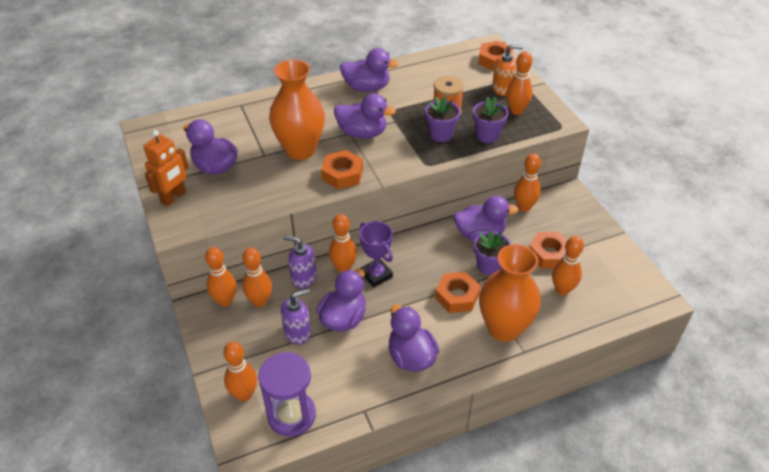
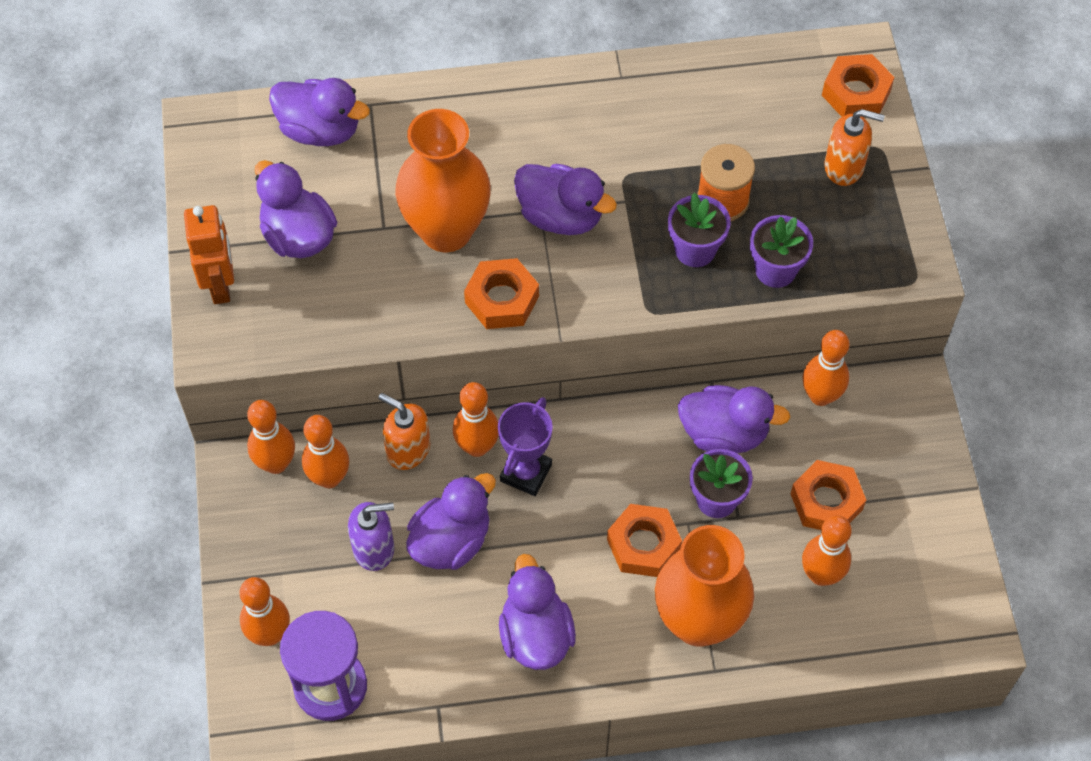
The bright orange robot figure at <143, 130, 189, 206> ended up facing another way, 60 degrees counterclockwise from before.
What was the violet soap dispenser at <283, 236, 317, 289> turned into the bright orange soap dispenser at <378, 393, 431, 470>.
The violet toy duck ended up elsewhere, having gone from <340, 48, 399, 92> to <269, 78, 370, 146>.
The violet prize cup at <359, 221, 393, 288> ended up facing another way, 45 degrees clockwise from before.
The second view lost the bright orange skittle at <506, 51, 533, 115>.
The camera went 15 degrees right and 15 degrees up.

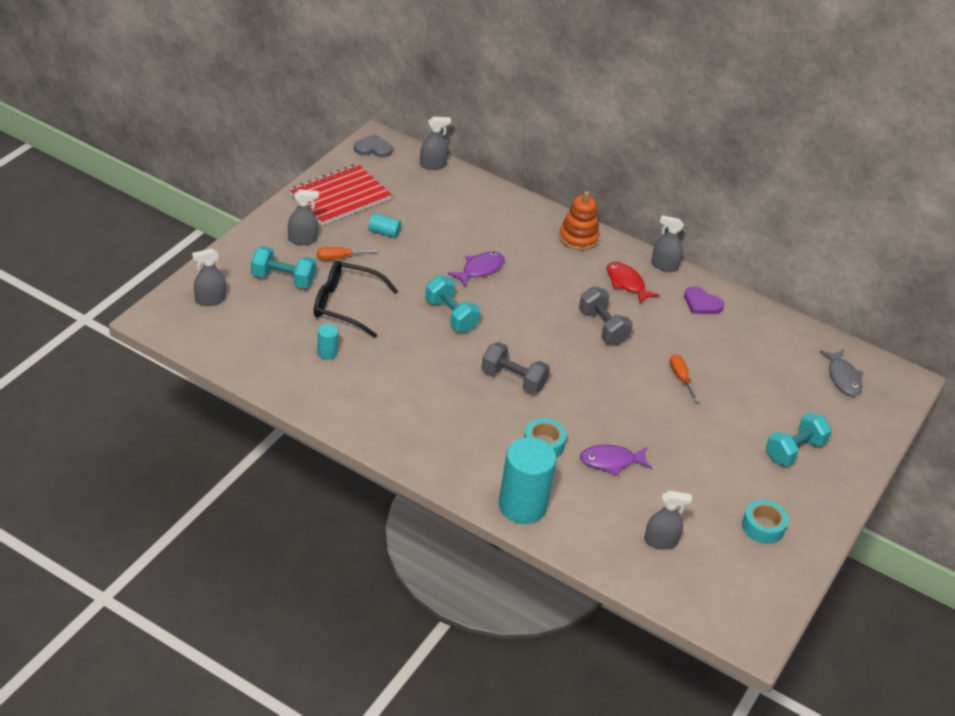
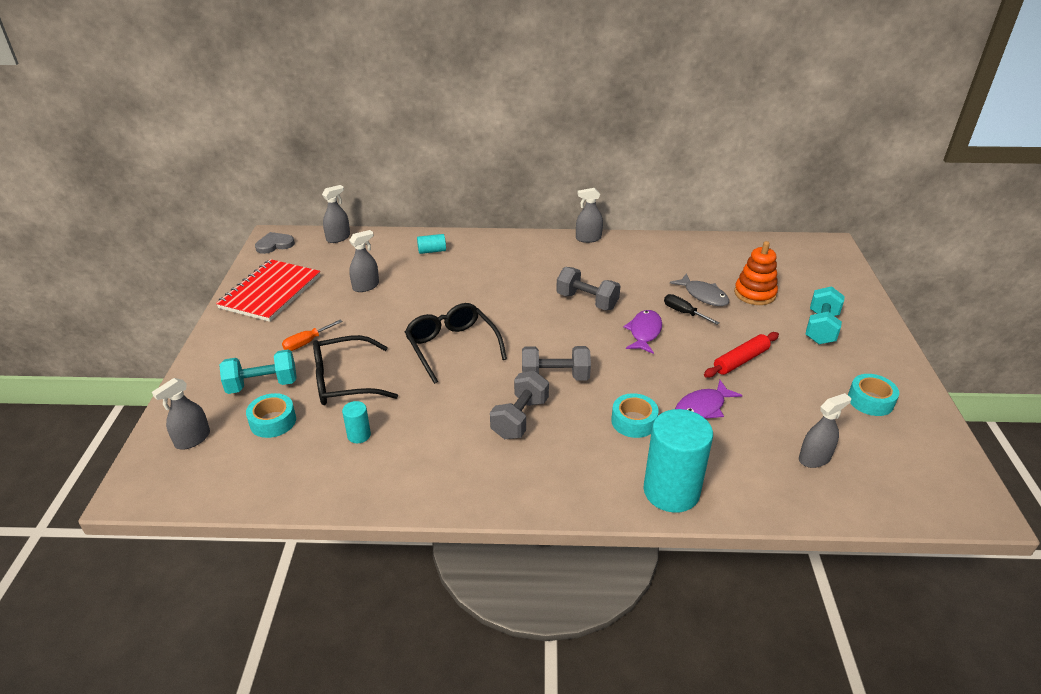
The grey spray bottle ended up elsewhere, having gone from <288, 190, 319, 245> to <349, 230, 379, 292>.
The aqua solid cylinder ended up elsewhere, having gone from <369, 213, 401, 238> to <417, 234, 446, 254>.
Where the aqua free weight stood at <425, 276, 481, 332>, the black spectacles came to stand at <405, 303, 507, 384>.
The violet toy fish ended up elsewhere, having gone from <448, 252, 505, 287> to <623, 310, 662, 354>.
The bright orange ring stacker ended up elsewhere, having gone from <559, 191, 599, 251> to <734, 241, 778, 305>.
The second view lost the crimson toy fish at <607, 262, 659, 304>.
What was the bright orange flat screwdriver at <669, 354, 699, 402> turned into the black flat screwdriver at <664, 294, 720, 325>.
The second view lost the violet heart at <684, 286, 724, 314>.
The grey toy fish ended up elsewhere, having gone from <819, 349, 863, 396> to <670, 274, 729, 306>.
The second view gained the aqua sticky tape at <246, 393, 296, 438>.
The second view gained the grey free weight at <490, 371, 549, 439>.
The second view gained the crimson dough roller at <704, 332, 779, 378>.
The camera went 25 degrees left and 5 degrees down.

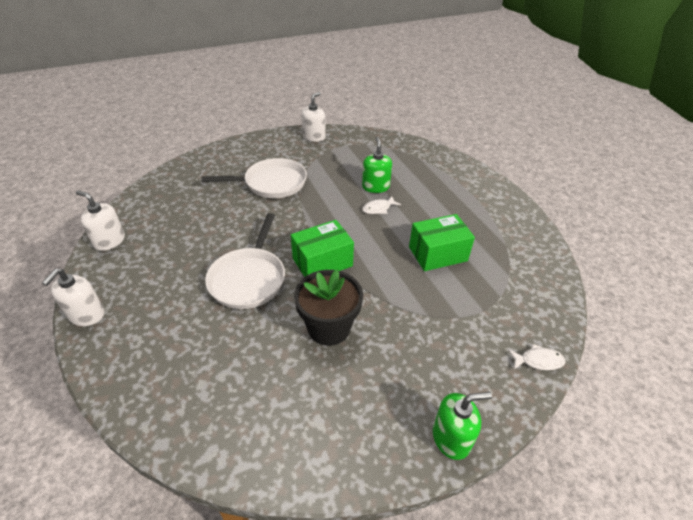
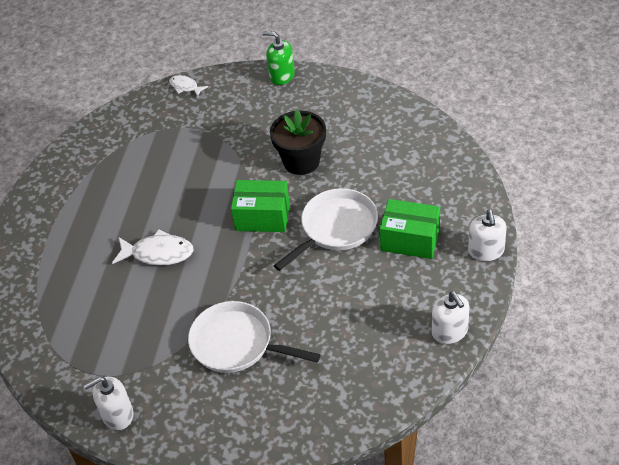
The white soap dispenser at <42, 269, 104, 326> ended up facing another way, 120 degrees clockwise from before.
The second view lost the green soap dispenser at <362, 137, 392, 193>.
The size of the white toy fish at <362, 196, 401, 214> changed by a factor of 1.70.
The green box ended up elsewhere, having gone from <409, 214, 475, 271> to <380, 199, 440, 259>.
The camera went 140 degrees left and 5 degrees up.

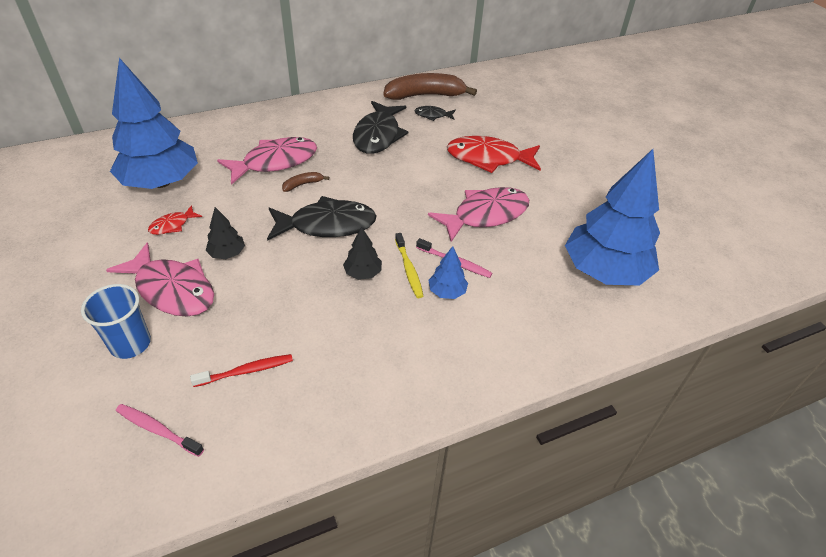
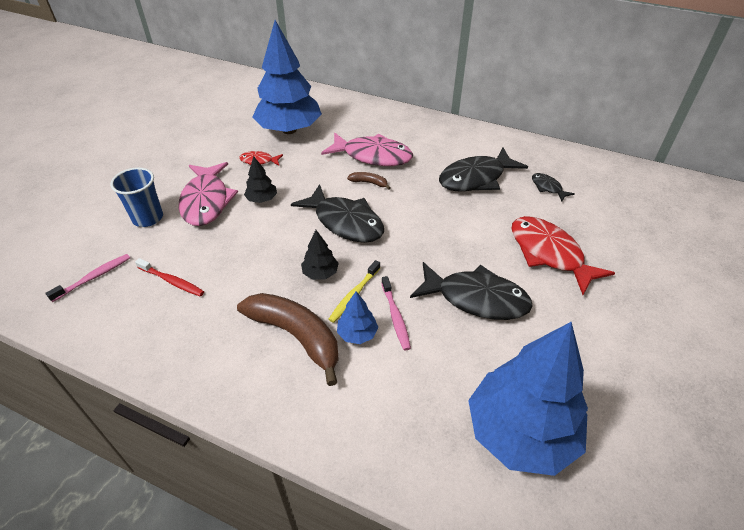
The pink tooth brush at <116, 404, 204, 457> ended up facing another way, 60 degrees clockwise from before.
The brown banana ended up elsewhere, having gone from <383, 73, 477, 100> to <237, 293, 339, 386>.
What was the pink toy fish at <428, 187, 529, 242> turned into the black toy fish at <410, 262, 533, 320>.
The camera went 50 degrees right and 0 degrees up.

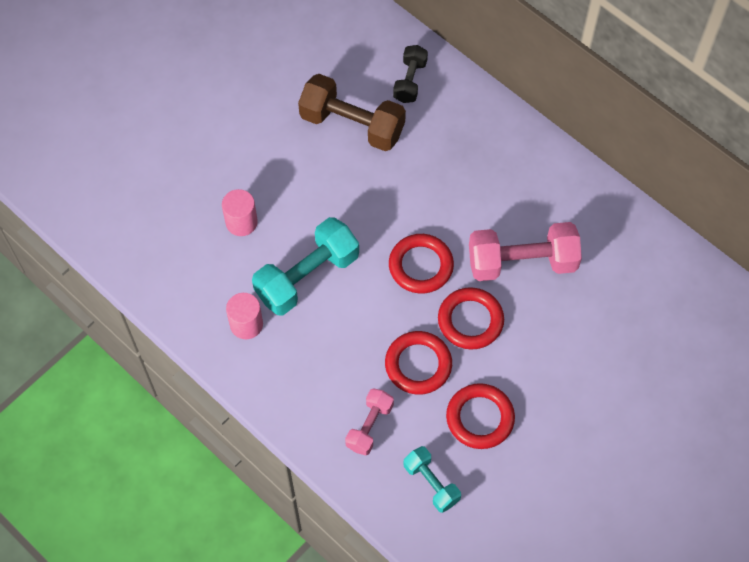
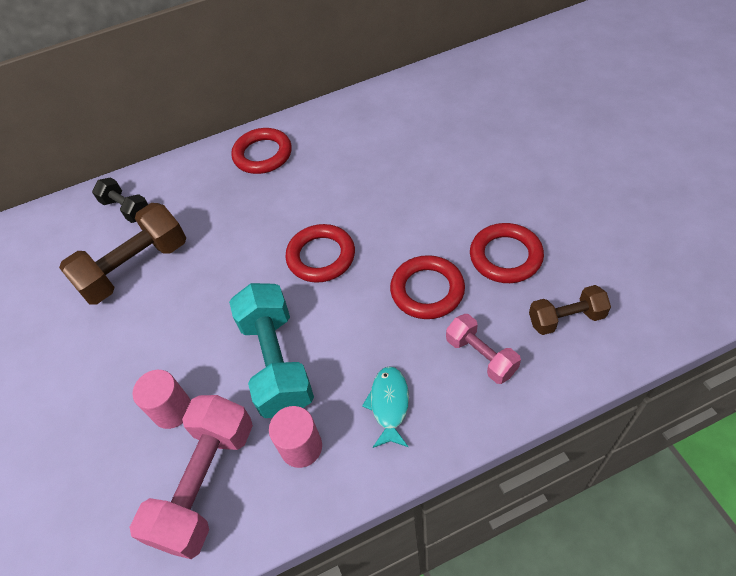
What was the aqua free weight at <404, 446, 461, 513> turned into the brown free weight at <529, 285, 611, 335>.
The crimson ring ended up elsewhere, having gone from <438, 287, 504, 349> to <231, 128, 292, 174>.
The pink free weight ended up elsewhere, having gone from <469, 222, 582, 281> to <130, 395, 253, 559>.
The second view gained the aqua toy fish at <362, 366, 409, 448>.
The camera went 60 degrees left and 10 degrees down.

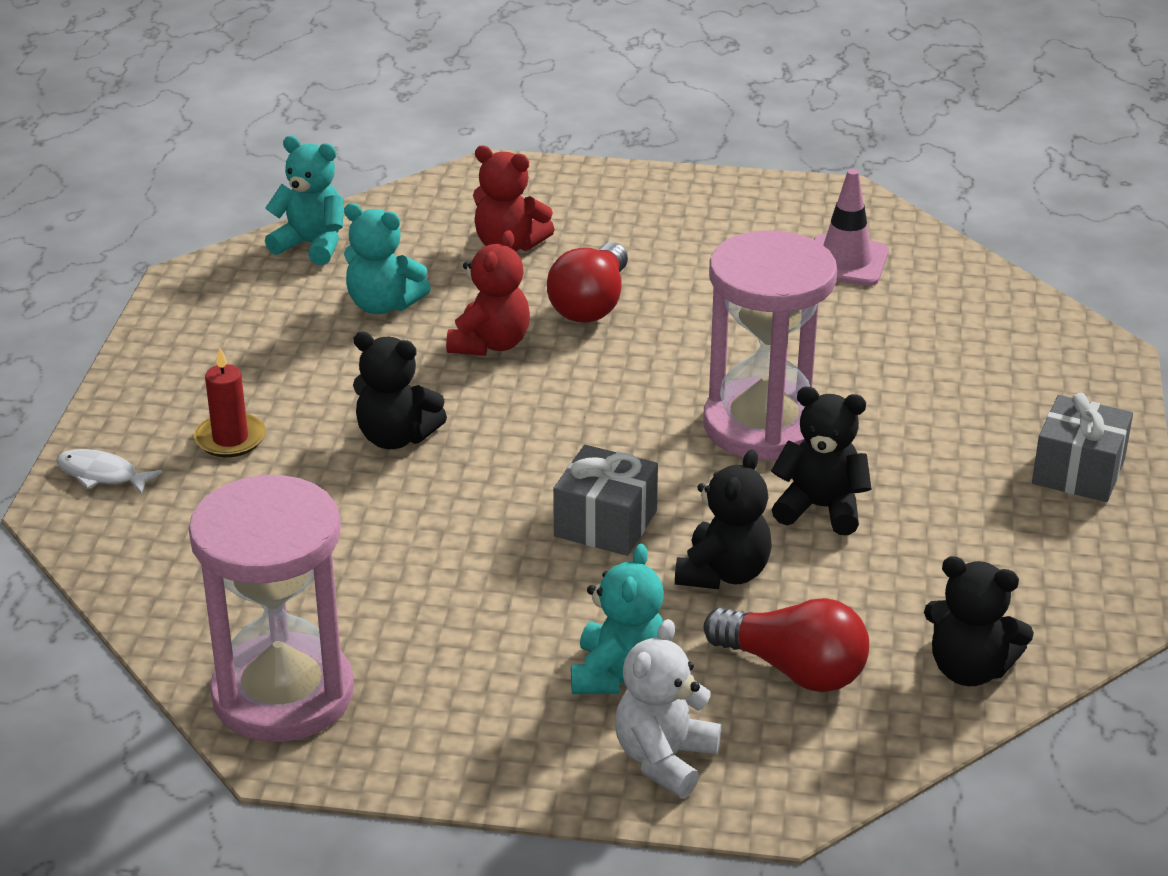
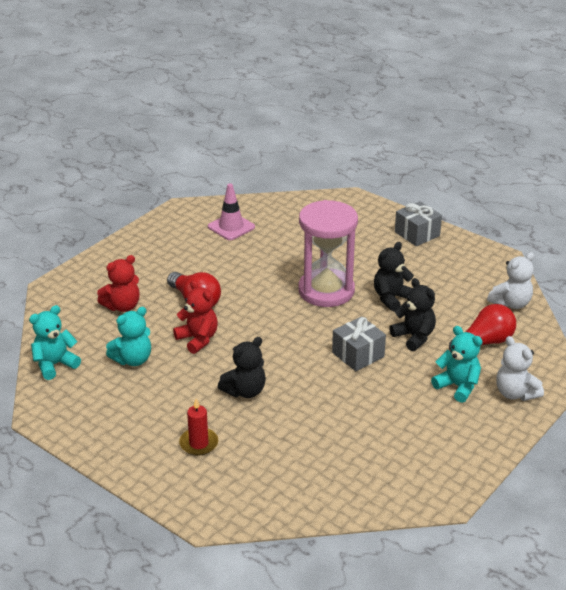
The second view lost the white toy fish at <56, 449, 163, 495>.
The second view lost the pink hourglass at <188, 474, 354, 742>.
What was the black teddy at <924, 556, 1034, 686> turned into the white teddy at <487, 252, 534, 309>.
The camera went 60 degrees left and 0 degrees up.

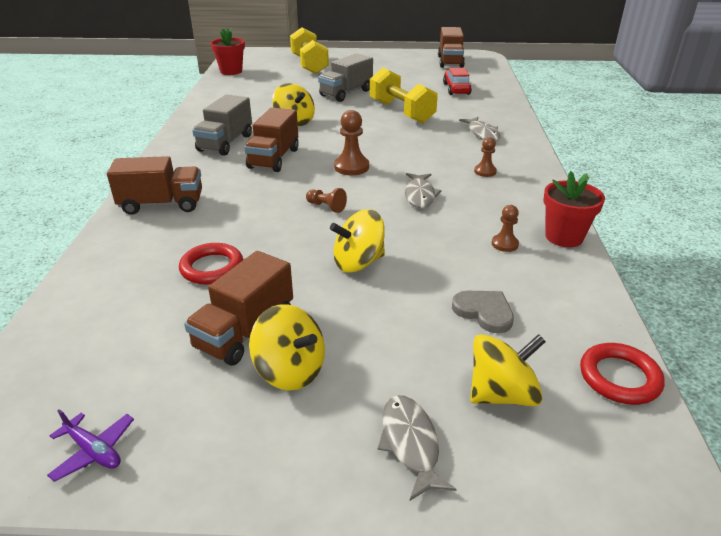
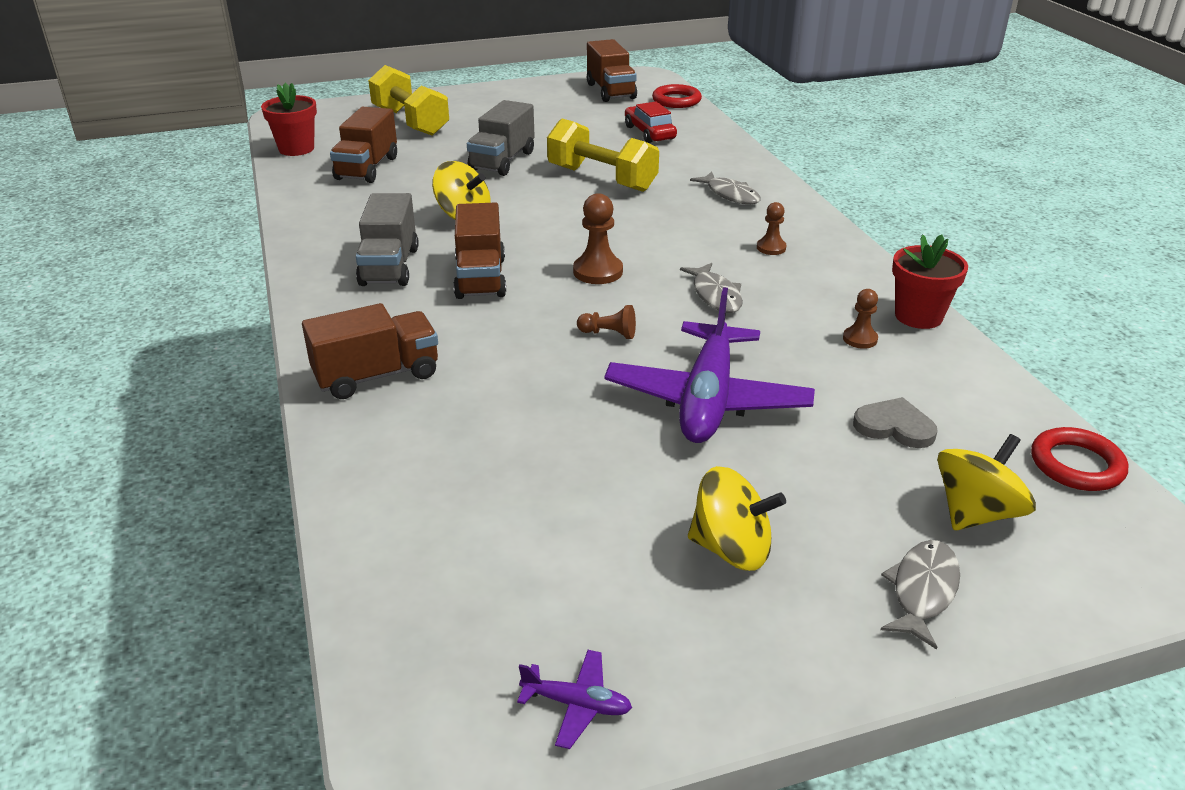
The crimson ring ended up elsewhere, having gone from <179, 243, 243, 285> to <652, 84, 702, 108>.
The brown lorry ended up elsewhere, having gone from <184, 251, 293, 366> to <330, 107, 397, 183>.
Where the bright yellow spinning top stood at <330, 209, 385, 273>, the violet aeroplane came to stand at <604, 287, 815, 443>.
The grey toy fish at <377, 395, 457, 501> ended up facing another way, 60 degrees clockwise from before.
The camera went 20 degrees left and 0 degrees up.

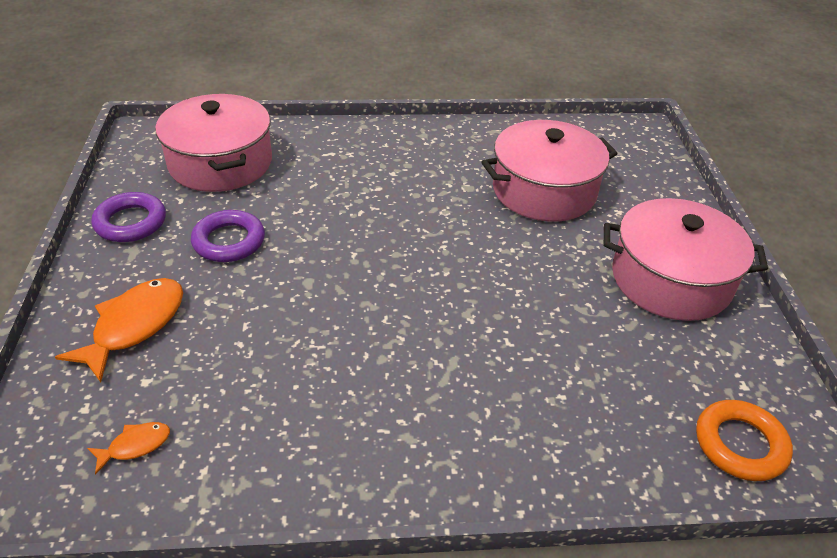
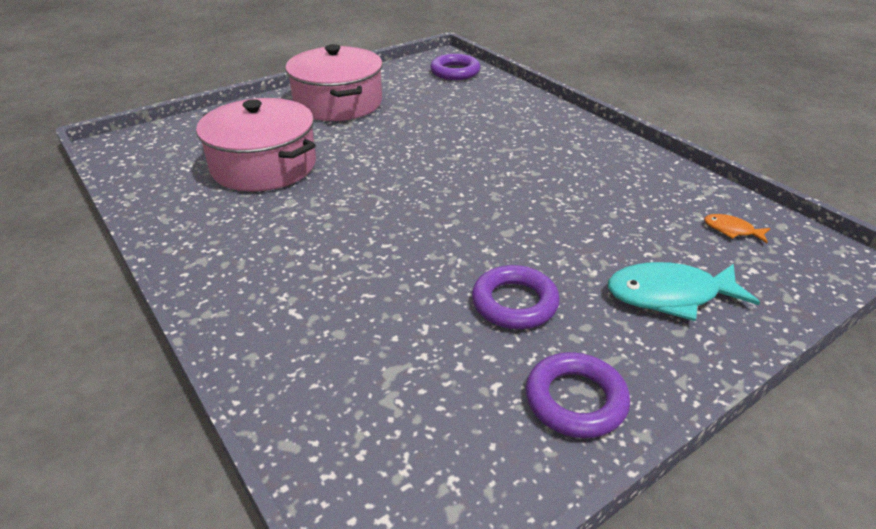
What was the bright orange toy fish at <55, 278, 183, 382> turned into the aqua toy fish at <608, 262, 760, 321>.
The second view lost the pink stockpot at <155, 94, 272, 192>.
What was the bright orange ring at <696, 400, 793, 481> turned into the violet ring at <430, 54, 481, 80>.
The camera went 120 degrees left and 5 degrees down.

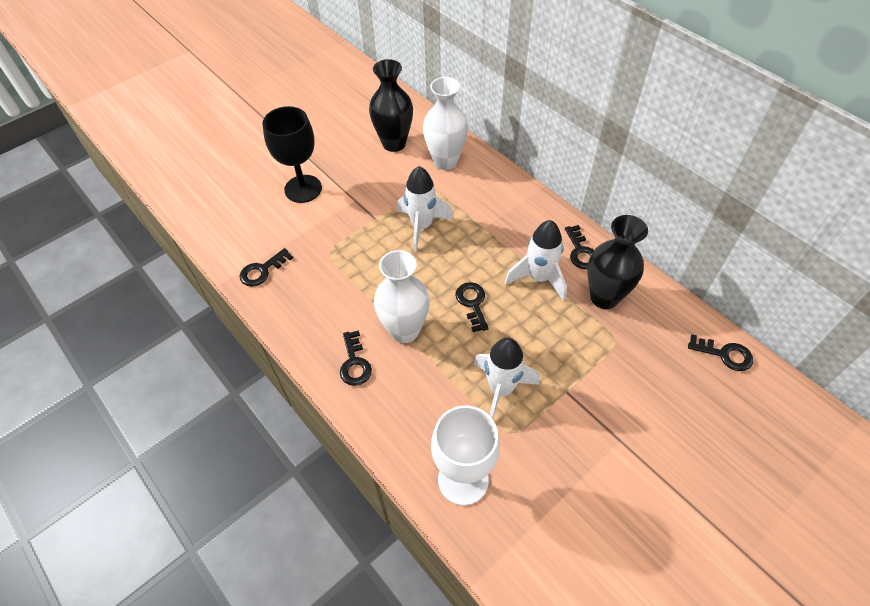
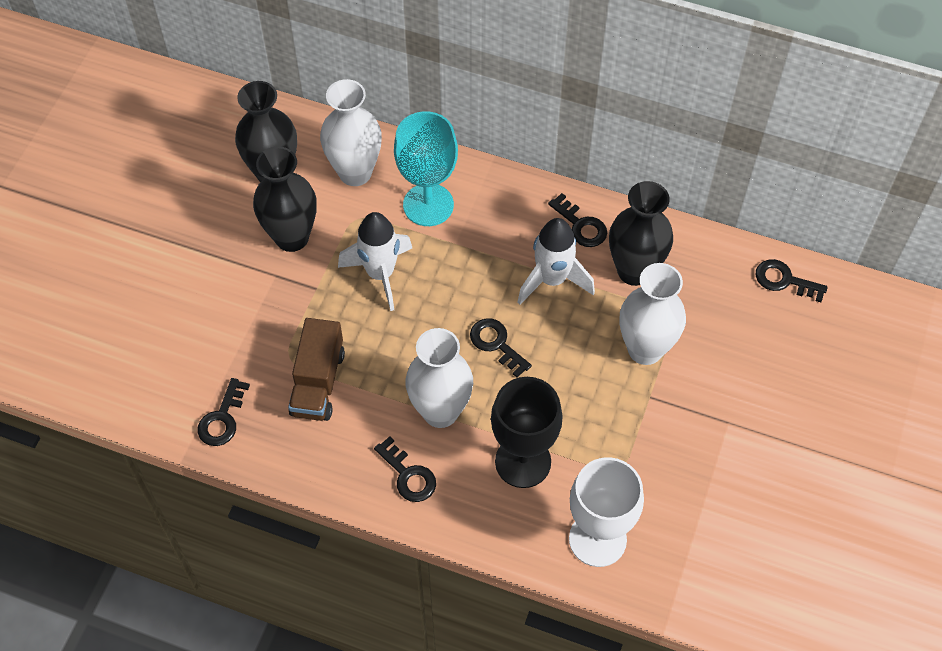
The black goblet ended up elsewhere, having gone from <262, 106, 322, 203> to <491, 377, 563, 488>.
The second view lost the white toy rocket at <474, 338, 540, 419>.
The black door key at <688, 334, 753, 371> ended up facing another way, 150 degrees counterclockwise from before.
The second view gained the black vase at <253, 146, 316, 252>.
The second view gained the brown lorry at <288, 318, 345, 421>.
The second view gained the aqua goblet at <394, 111, 458, 226>.
The second view gained the white vase at <620, 263, 686, 365>.
The camera went 30 degrees left and 5 degrees up.

